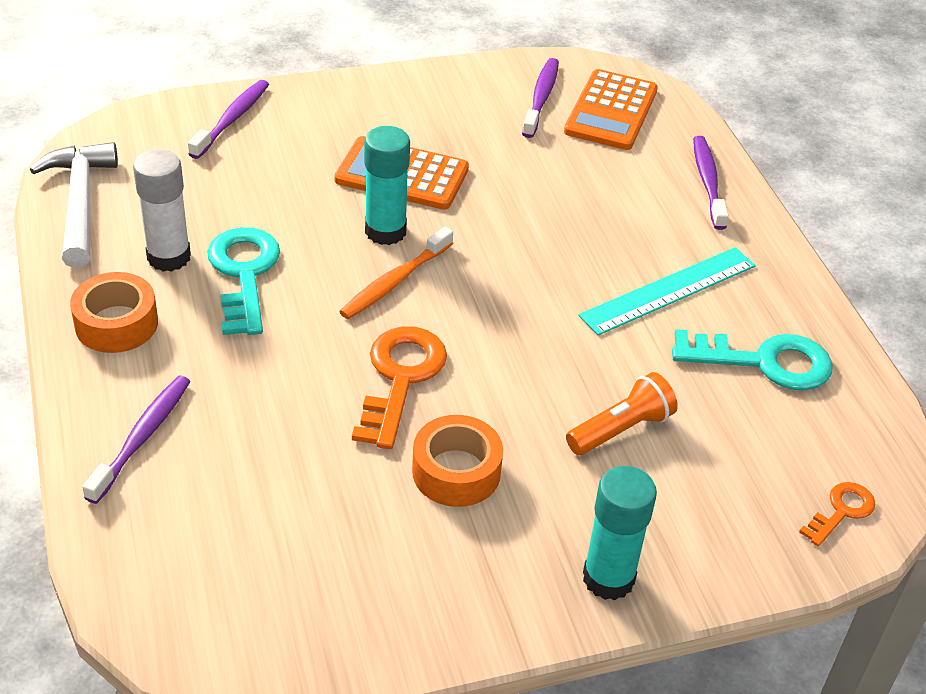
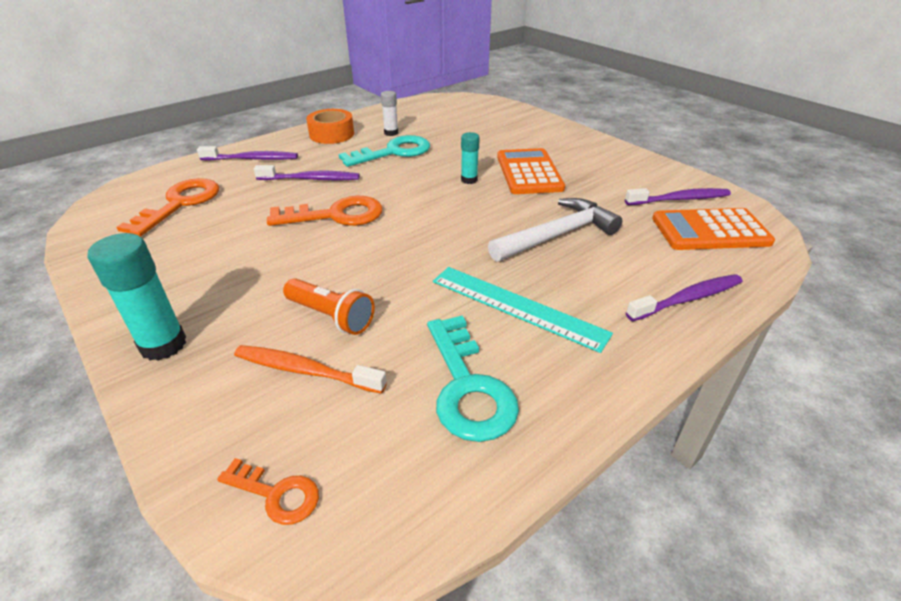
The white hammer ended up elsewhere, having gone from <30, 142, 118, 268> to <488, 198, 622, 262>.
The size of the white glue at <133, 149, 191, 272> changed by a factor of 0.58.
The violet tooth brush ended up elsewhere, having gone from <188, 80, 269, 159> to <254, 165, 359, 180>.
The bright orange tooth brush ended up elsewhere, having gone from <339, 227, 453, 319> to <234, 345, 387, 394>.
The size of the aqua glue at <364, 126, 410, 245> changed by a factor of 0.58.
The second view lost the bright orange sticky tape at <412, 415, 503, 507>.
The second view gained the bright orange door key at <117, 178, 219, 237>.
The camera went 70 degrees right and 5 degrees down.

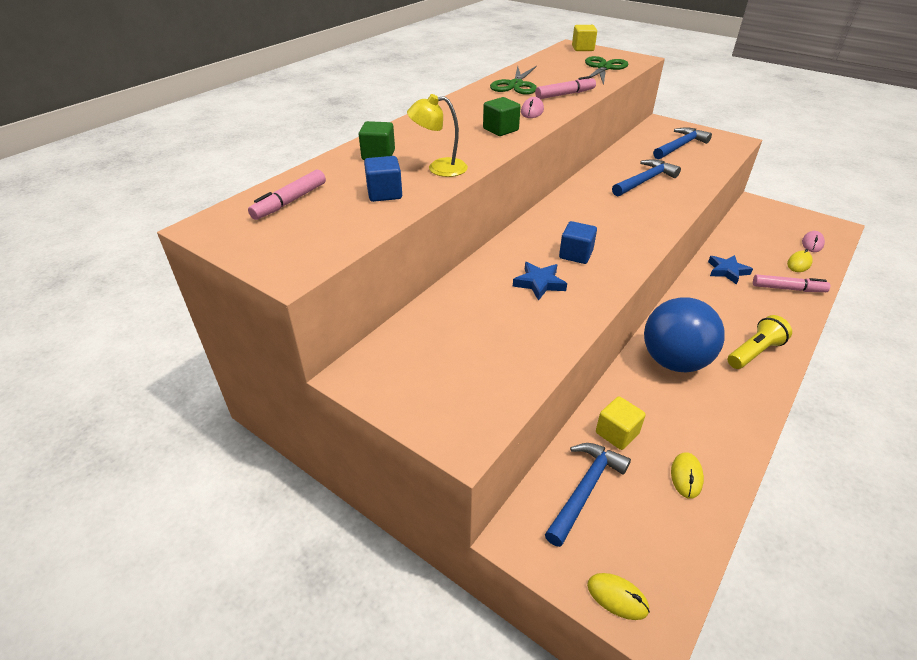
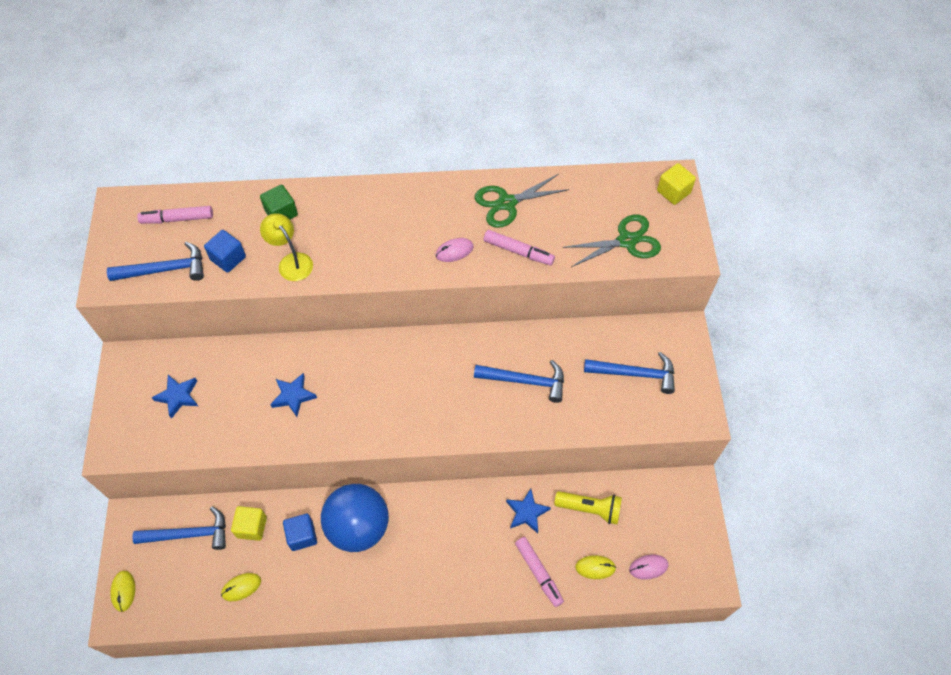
The second view lost the green solid cube at <483, 97, 521, 136>.
The cobalt solid cube ended up elsewhere, having gone from <559, 221, 597, 264> to <283, 514, 317, 551>.
The bright yellow flashlight ended up elsewhere, having gone from <728, 315, 792, 369> to <554, 491, 622, 524>.
The second view gained the cobalt hammer at <107, 242, 204, 281>.
The second view gained the cobalt star shape at <151, 375, 198, 419>.
The camera went 50 degrees right and 20 degrees up.

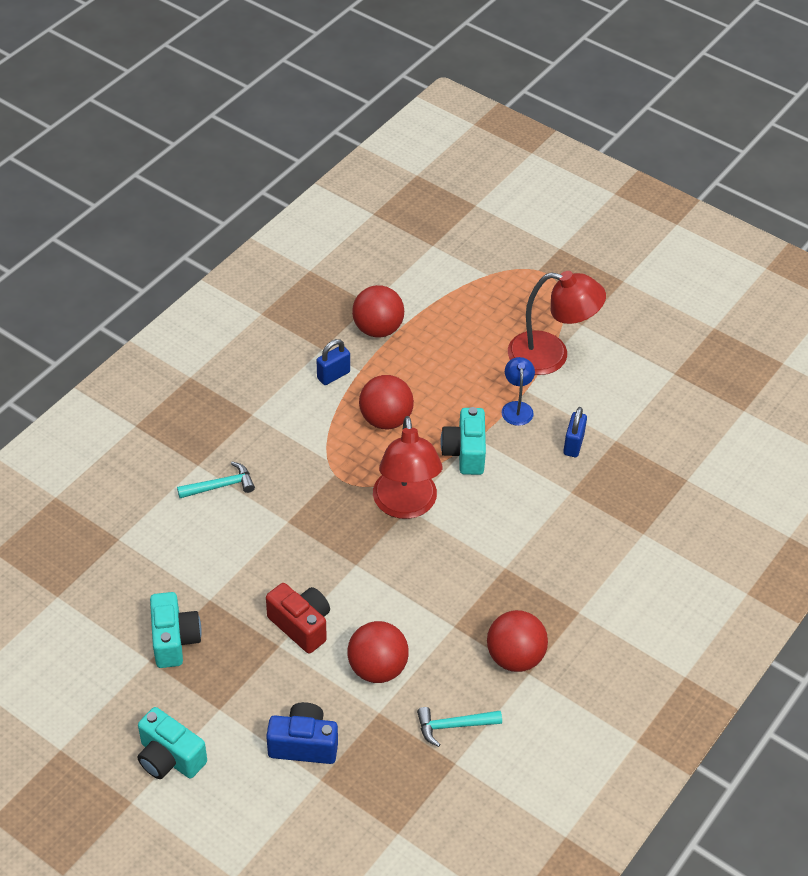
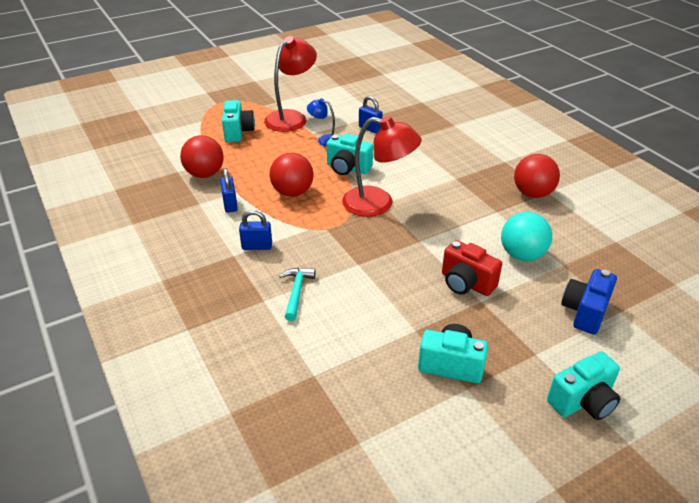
The crimson camera at <266, 583, 330, 654> ended up facing another way, 120 degrees counterclockwise from before.
What was the crimson ball at <347, 621, 409, 683> turned into the aqua ball at <501, 212, 552, 261>.
The second view lost the aqua hammer at <417, 707, 502, 747>.
The second view gained the aqua camera at <222, 100, 255, 142>.
The second view gained the cobalt lock at <239, 210, 272, 250>.
The camera went 65 degrees left and 10 degrees down.

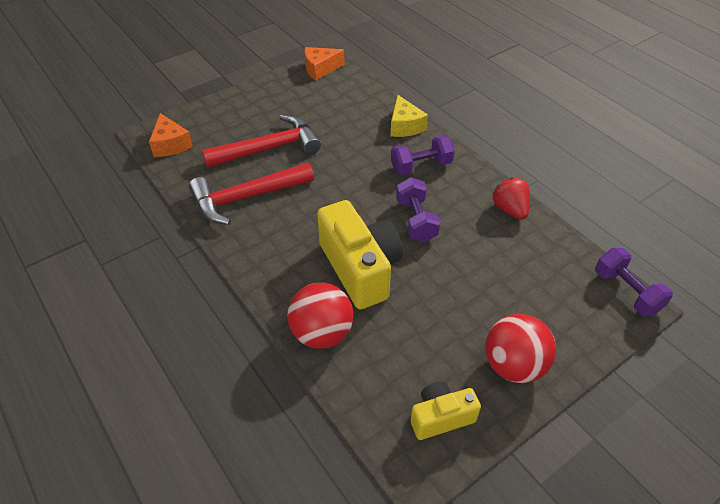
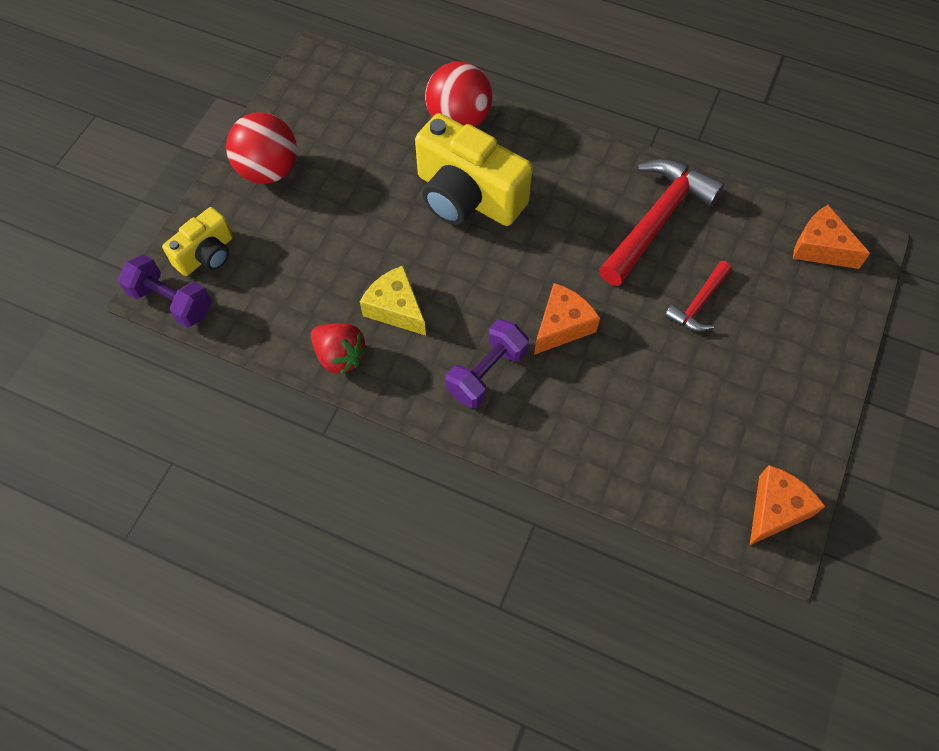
The size of the crimson hammer at <202, 114, 321, 168> changed by a factor of 0.52.
The bright yellow piece of cheese ended up elsewhere, having gone from <390, 95, 428, 137> to <360, 266, 426, 336>.
The second view lost the violet free weight at <396, 177, 440, 242>.
The bright yellow camera ended up elsewhere, having gone from <411, 381, 481, 440> to <162, 207, 233, 276>.
The second view gained the bright orange piece of cheese at <534, 283, 600, 355>.
The camera went 150 degrees right and 15 degrees up.

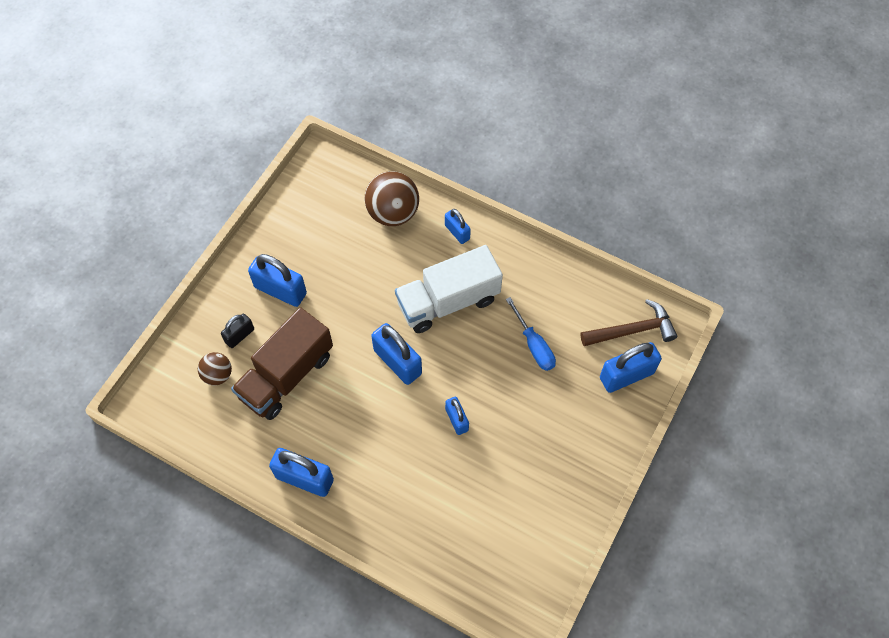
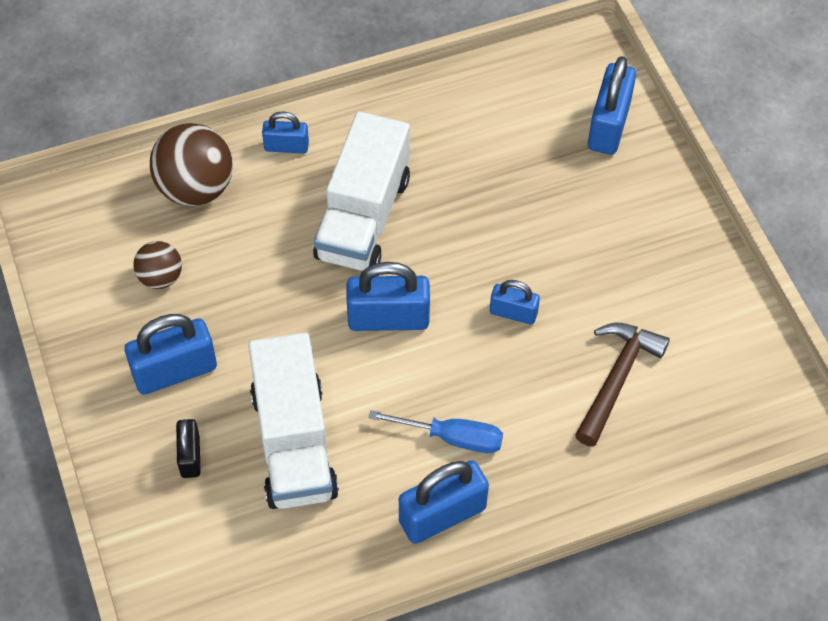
The brown ball ended up elsewhere, having gone from <198, 352, 232, 386> to <133, 241, 182, 289>.
What was the brown lorry at <231, 307, 333, 420> turned into the white lorry at <248, 332, 339, 509>.
The cobalt flat screwdriver ended up elsewhere, having gone from <506, 297, 556, 371> to <369, 410, 503, 453>.
The brown hammer ended up elsewhere, having gone from <580, 299, 677, 346> to <575, 323, 670, 447>.
The camera went 50 degrees left and 5 degrees down.

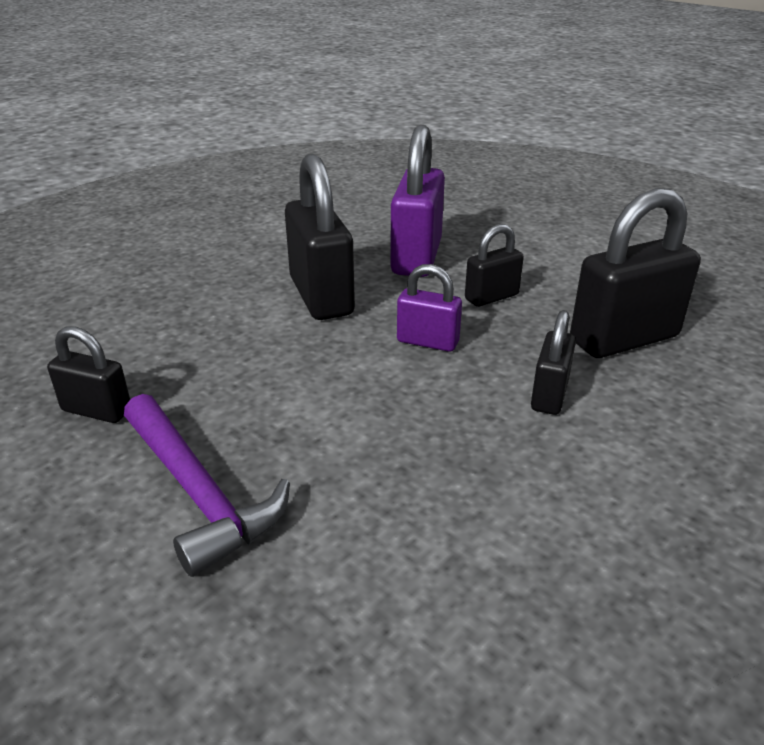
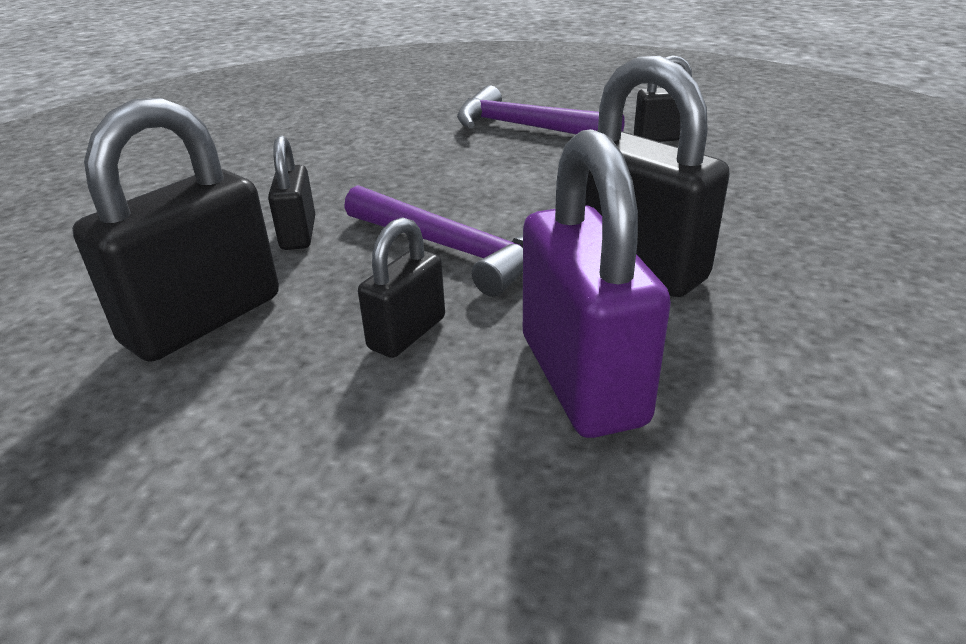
Where the violet lock stood at <397, 264, 462, 352>, the violet hammer came to stand at <344, 185, 523, 297>.
The camera went 155 degrees right and 0 degrees up.

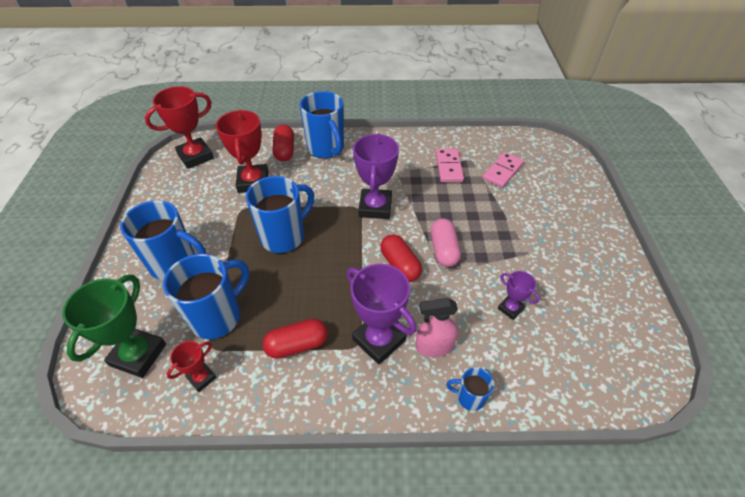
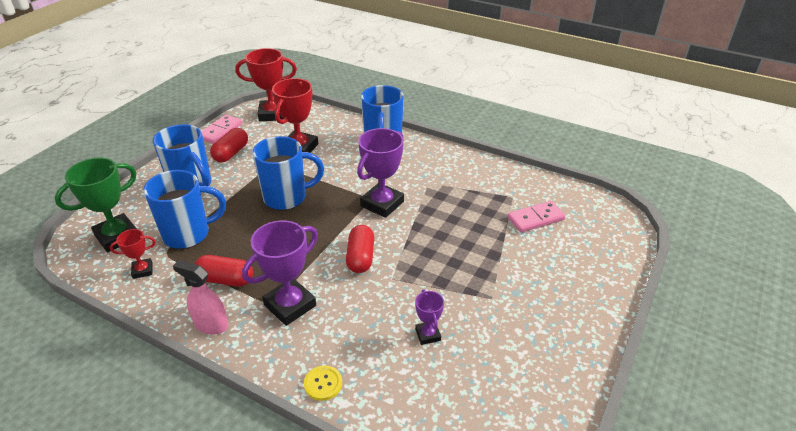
The crimson pill shape ended up elsewhere, having gone from <273, 125, 294, 162> to <210, 128, 248, 162>.
The violet prize cup at <347, 264, 417, 364> ended up facing another way, 60 degrees clockwise from before.
The pink spray bottle ended up elsewhere, having gone from <416, 298, 458, 357> to <173, 260, 229, 335>.
The second view lost the pink pill shape at <431, 218, 461, 267>.
The pink domino ended up elsewhere, having gone from <436, 149, 464, 182> to <201, 115, 242, 144>.
Where the cobalt coffee mug stood at <446, 367, 494, 411>, the bright yellow shirt button came to stand at <304, 365, 342, 401>.
The camera went 30 degrees right and 10 degrees down.

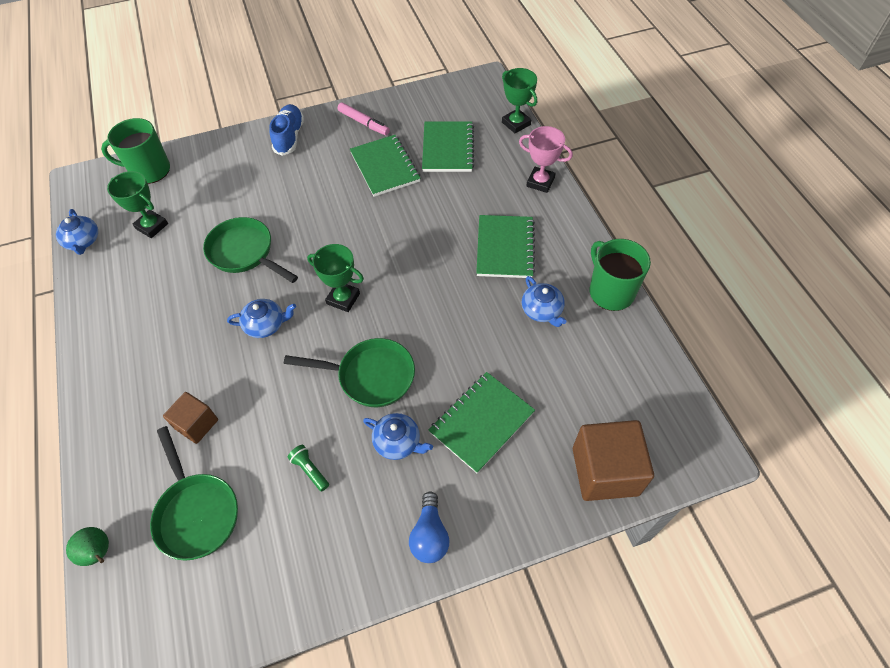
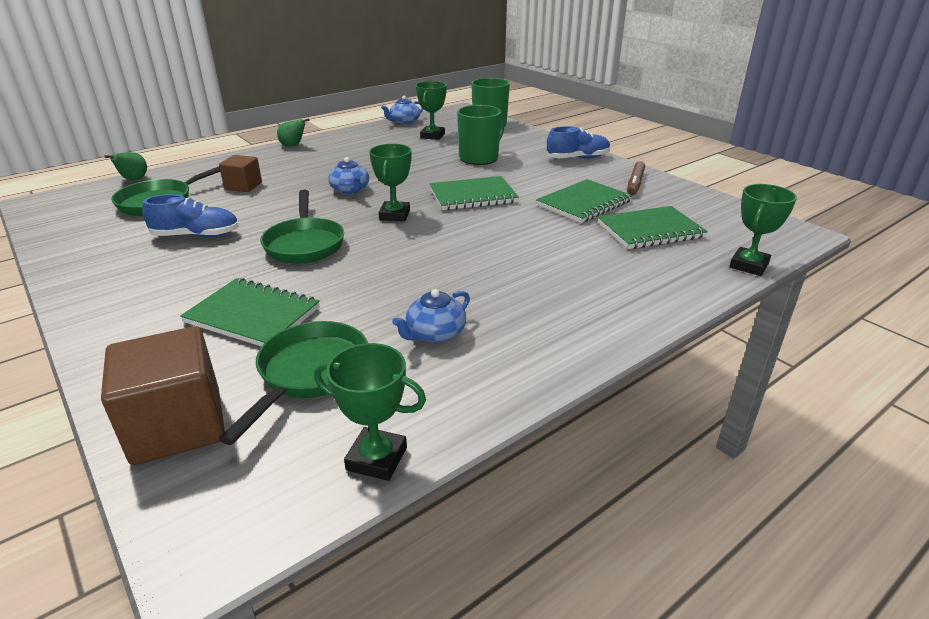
The green skillet ended up elsewhere, having gone from <203, 217, 298, 283> to <219, 321, 368, 445>.
Where the green flashlight stood at <288, 445, 329, 492>, the cobalt lace-up shoe came to stand at <142, 194, 239, 237>.
What was the pink marker pen at <338, 103, 390, 135> turned into the brown marker pen at <627, 161, 645, 195>.
The second view lost the cobalt teapot at <363, 413, 433, 460>.
The second view lost the cobalt bulb at <409, 492, 449, 563>.
The green notebook ended up elsewhere, having gone from <476, 215, 535, 278> to <429, 176, 519, 210>.
The second view lost the pink prize cup at <519, 126, 573, 193>.
The green coffee mug ended up elsewhere, having gone from <589, 239, 651, 311> to <457, 105, 504, 165>.
The second view gained the green pear at <277, 118, 310, 147>.
The second view gained the green prize cup at <314, 343, 426, 481>.
The camera went 70 degrees right and 25 degrees down.

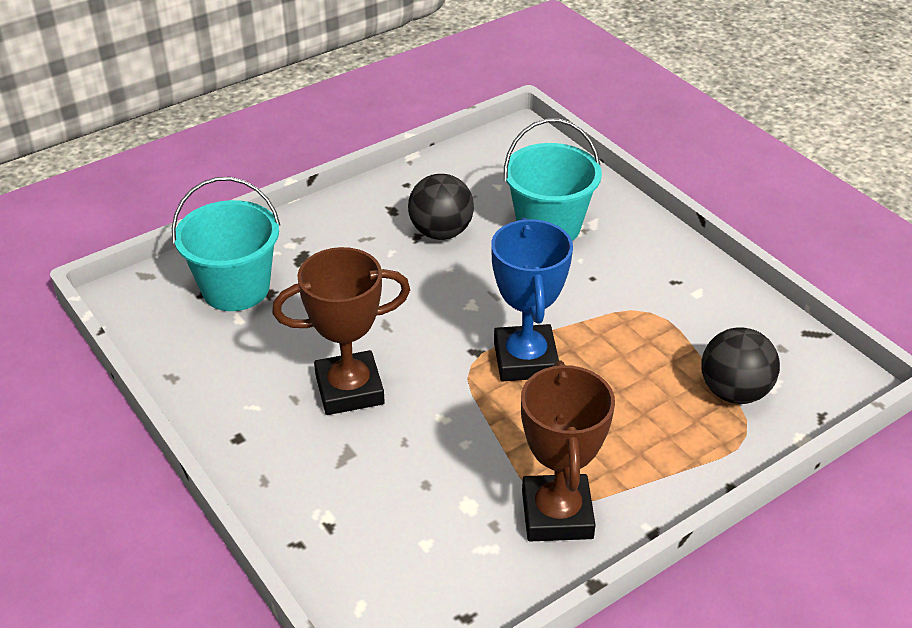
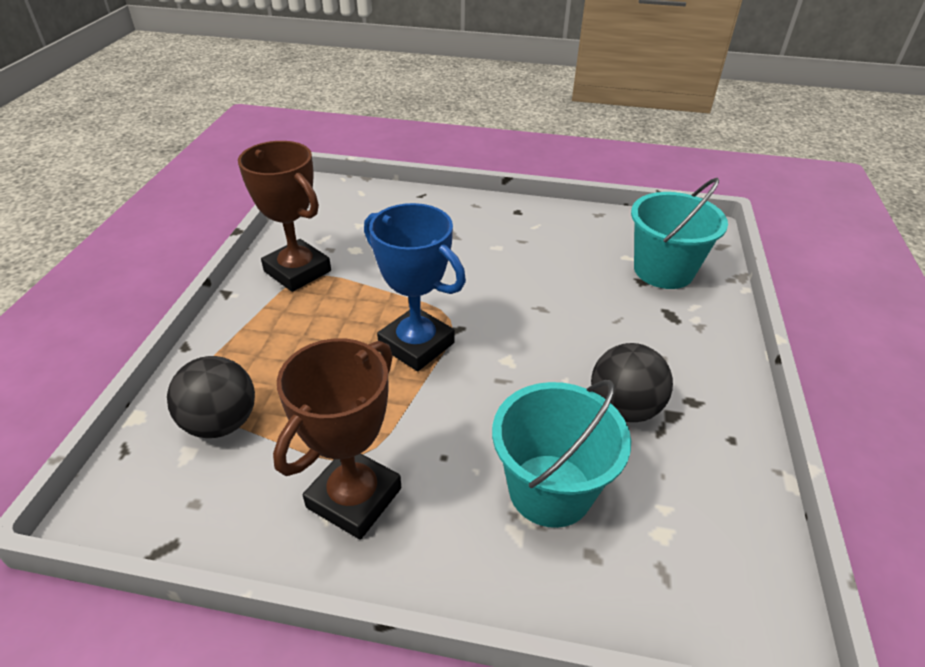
The brown prize cup ended up elsewhere, having gone from <272, 247, 410, 415> to <273, 338, 401, 540>.
The camera went 135 degrees right and 0 degrees up.

